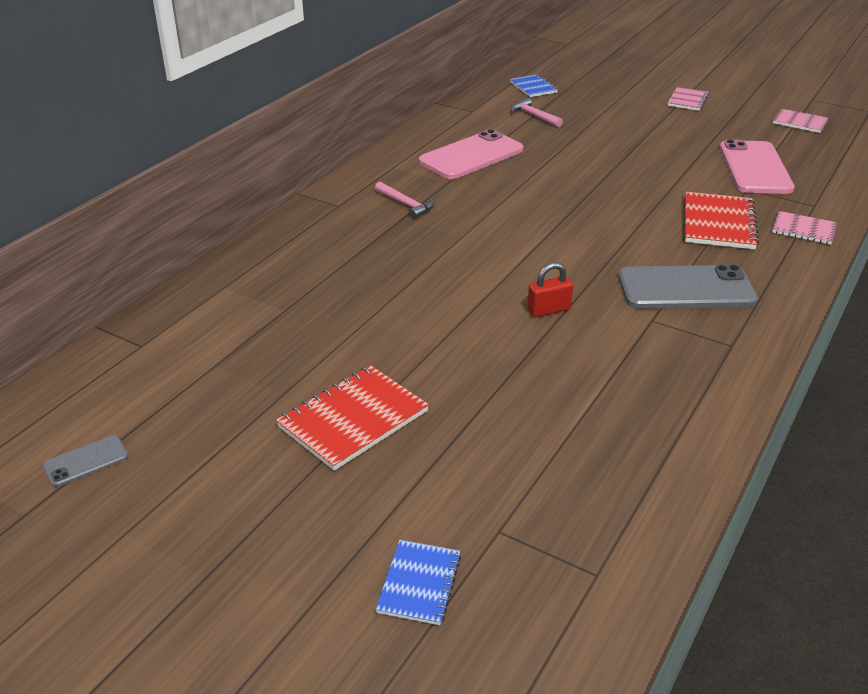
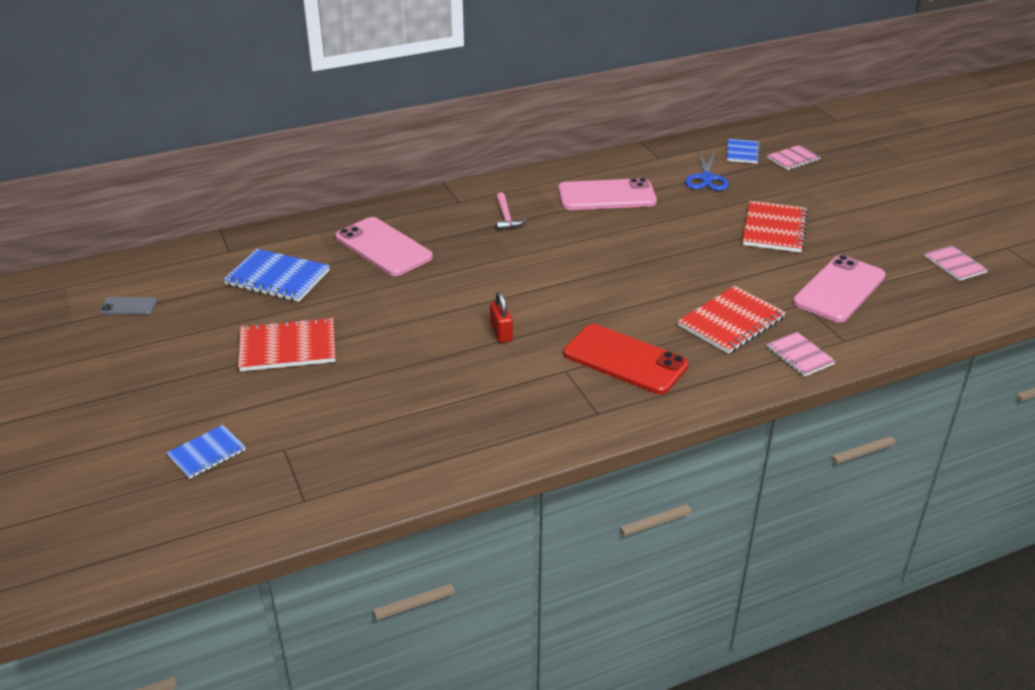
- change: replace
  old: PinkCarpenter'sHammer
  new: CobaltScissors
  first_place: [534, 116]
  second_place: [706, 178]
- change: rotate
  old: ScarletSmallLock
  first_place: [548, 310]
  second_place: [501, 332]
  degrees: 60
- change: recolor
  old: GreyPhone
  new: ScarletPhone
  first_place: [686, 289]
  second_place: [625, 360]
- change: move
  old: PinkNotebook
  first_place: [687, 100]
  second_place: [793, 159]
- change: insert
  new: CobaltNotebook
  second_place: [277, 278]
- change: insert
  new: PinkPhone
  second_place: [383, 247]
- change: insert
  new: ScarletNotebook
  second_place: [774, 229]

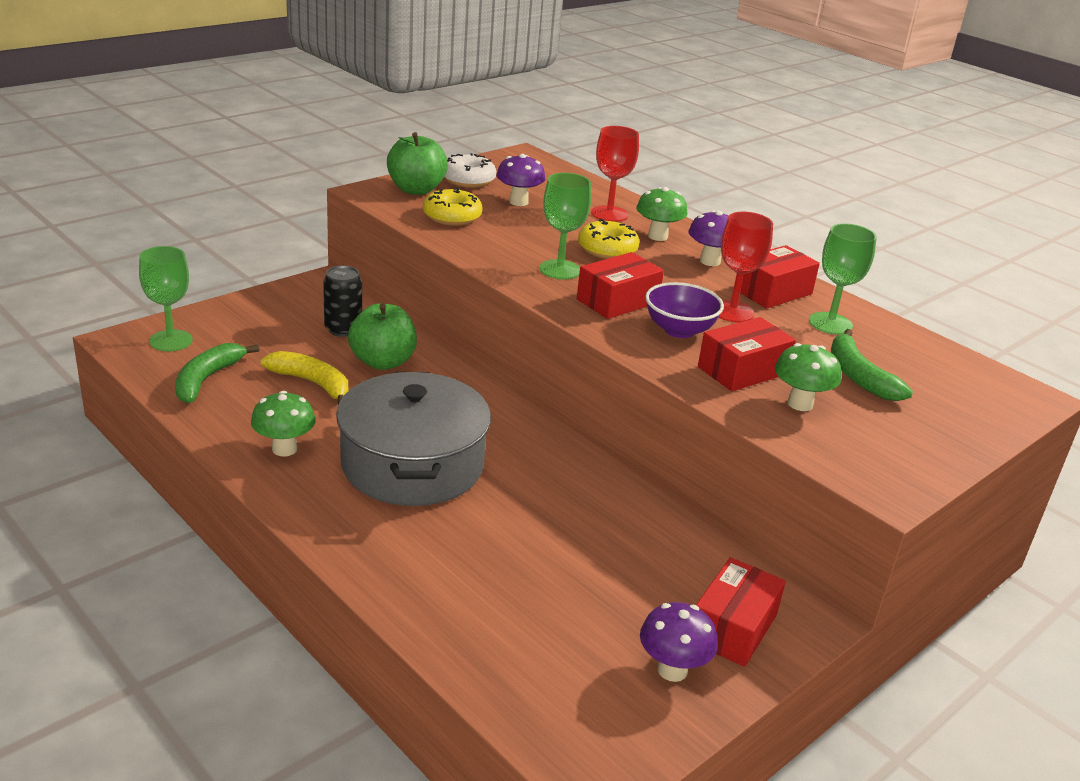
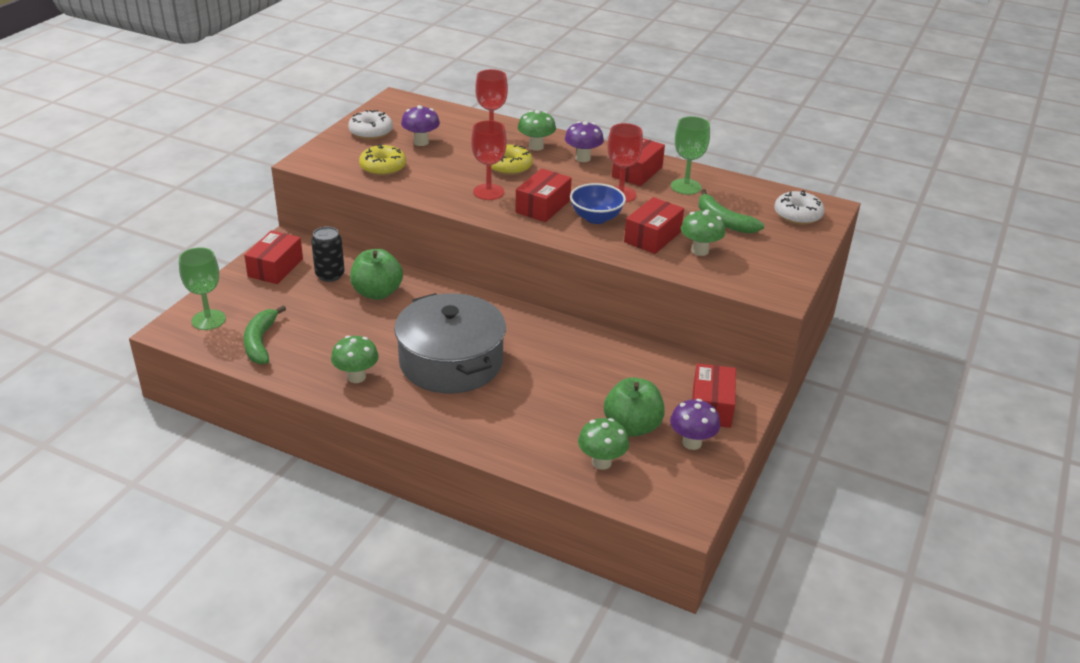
- change: delete
  old: BrightYellowToyBanana
  first_place: [312, 383]
- change: move
  old: EmeraldApple
  first_place: [416, 190]
  second_place: [632, 427]
- change: recolor
  old: EmeraldWineGlass
  new: ScarletWineGlass
  first_place: [560, 270]
  second_place: [488, 192]
- change: recolor
  old: PurpleServingBowl
  new: CobaltServingBowl
  first_place: [679, 330]
  second_place: [596, 218]
- change: insert
  new: ScarletParcel
  second_place: [275, 268]
- change: insert
  new: EmeraldToadstool
  second_place: [601, 462]
- change: insert
  new: SnowWhiteGlazedDonut
  second_place: [797, 215]

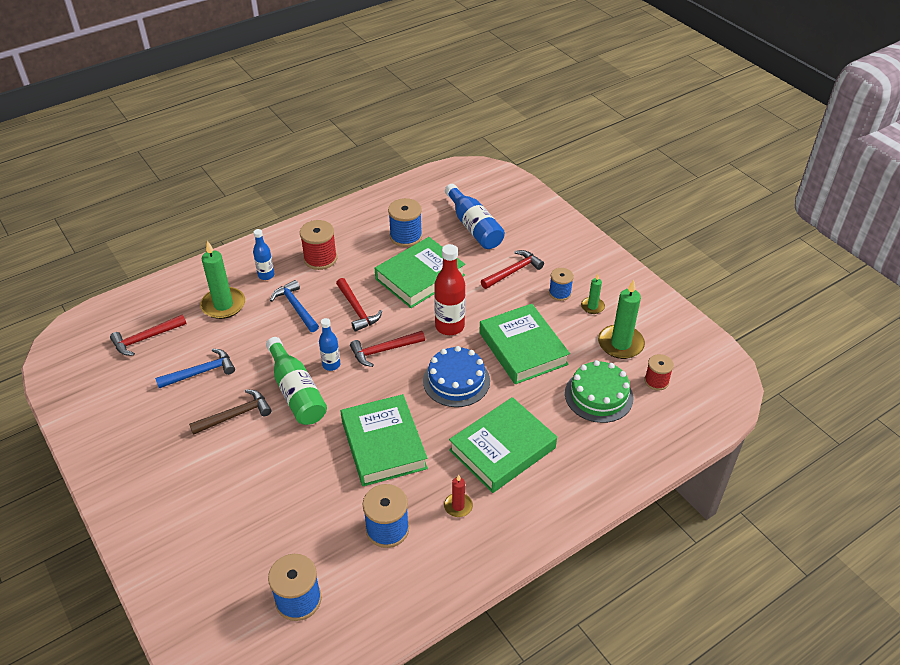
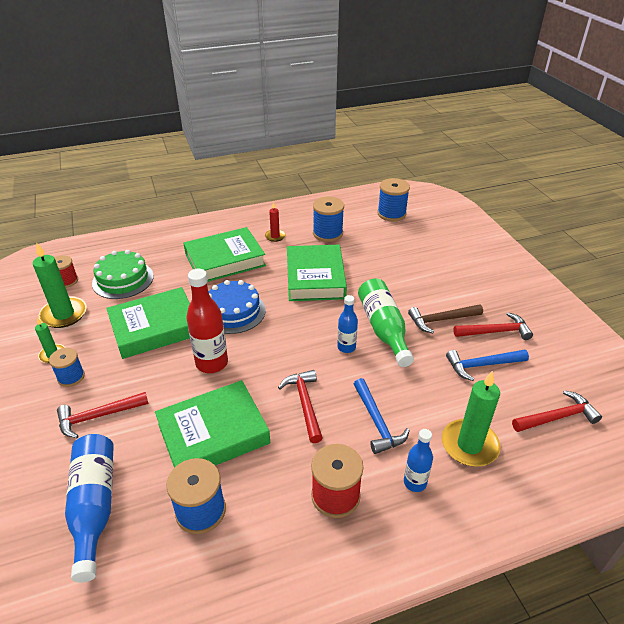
- change: move
  old: ScarletCarpenter'sHammer
  first_place: [384, 350]
  second_place: [495, 331]
- change: rotate
  old: EmeraldHardback
  first_place: [523, 348]
  second_place: [155, 327]
  degrees: 75

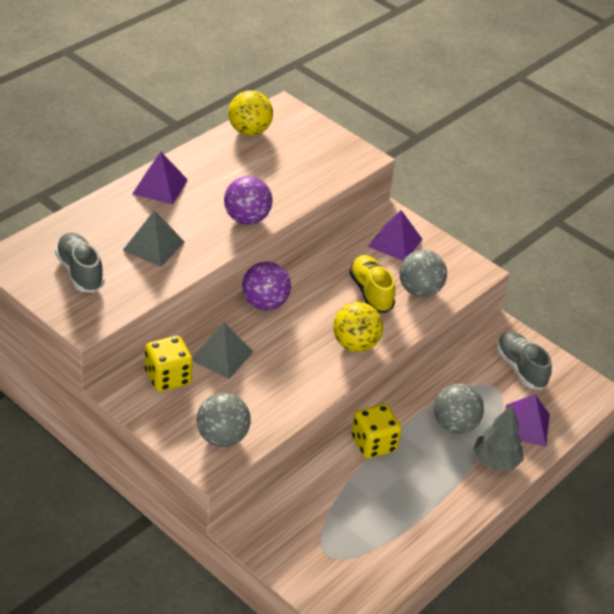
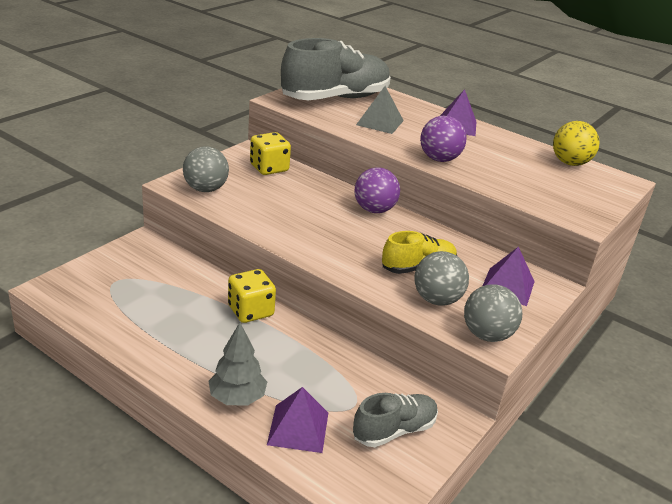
- change: resize
  old: GreyShoe
  first_place: [80, 272]
  second_place: [335, 98]
  factor: 1.89
- change: delete
  old: GreyPyramid
  first_place: [222, 355]
- change: delete
  old: BrightYellowSphere
  first_place: [355, 344]
- change: move
  old: GreySphere
  first_place: [454, 425]
  second_place: [487, 335]

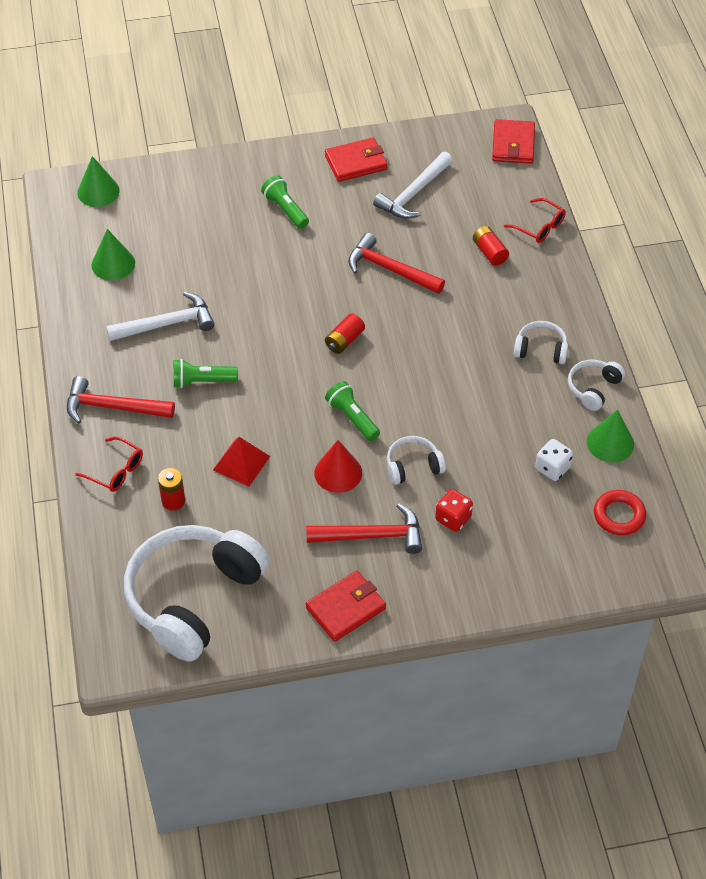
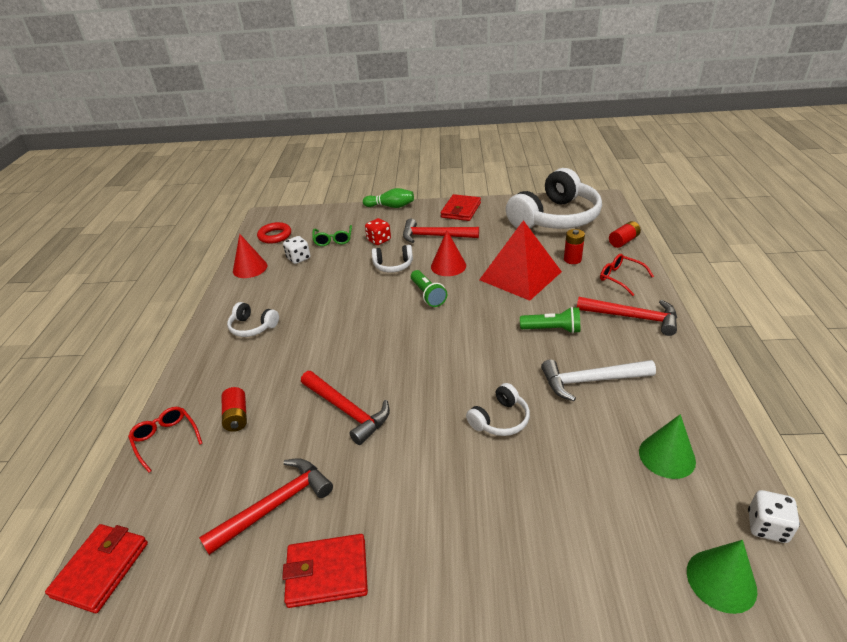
- change: resize
  old: ScarletPyramid
  first_place: [241, 463]
  second_place: [520, 275]
  factor: 1.82
- change: delete
  old: EmeraldPocketTorch
  first_place: [285, 210]
- change: rotate
  old: ScarletBillfold
  first_place: [346, 608]
  second_place: [461, 210]
  degrees: -45
- change: move
  old: ScarletBattery
  first_place: [344, 340]
  second_place: [623, 241]
- change: recolor
  old: SnowWhiteCarpenter'sHammer
  new: ScarletCarpenter'sHammer
  first_place: [413, 194]
  second_place: [275, 505]
- change: move
  old: SnowWhiteHeadset
  first_place: [593, 388]
  second_place: [500, 419]
- change: recolor
  old: EmeraldConeShape
  new: ScarletConeShape
  first_place: [610, 443]
  second_place: [250, 268]
- change: insert
  new: EmeraldSpectacles
  second_place: [333, 240]
- change: insert
  new: EmeraldSkittle
  second_place: [390, 206]
- change: insert
  new: SnowWhiteDie
  second_place: [767, 526]

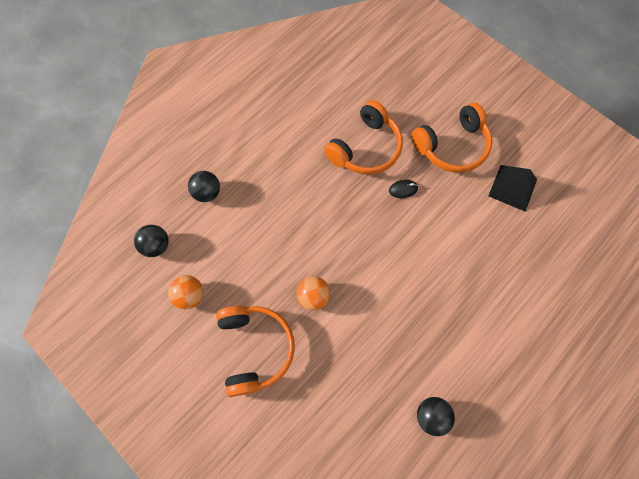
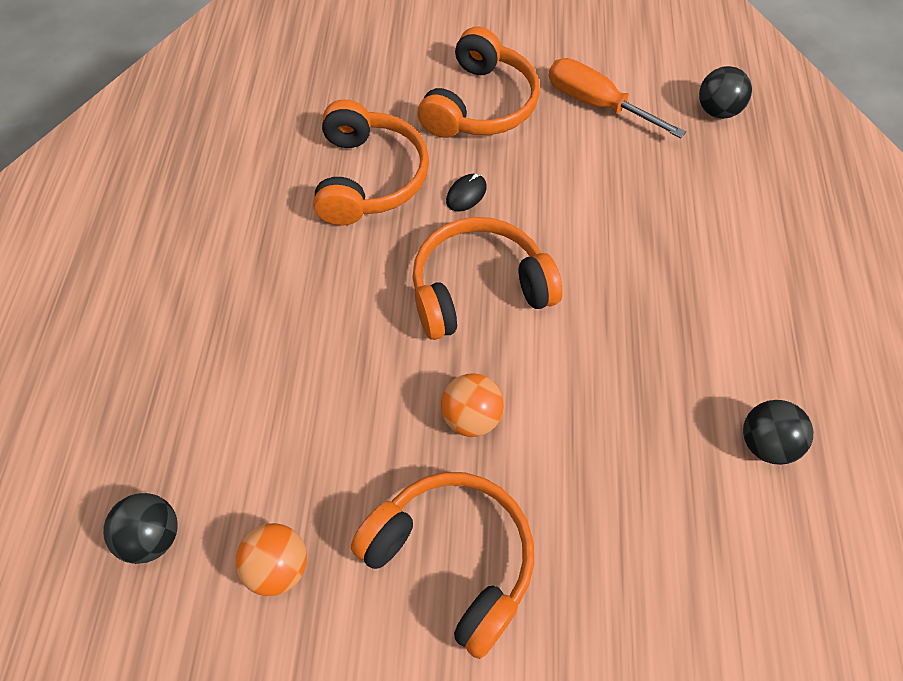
- change: move
  old: EbonySphere
  first_place: [207, 193]
  second_place: [717, 111]
- change: replace
  old: EbonyPyramid
  new: BrightOrangeScrewdriver
  first_place: [512, 187]
  second_place: [596, 104]
- change: insert
  new: BrightOrangeHeadset
  second_place: [479, 289]

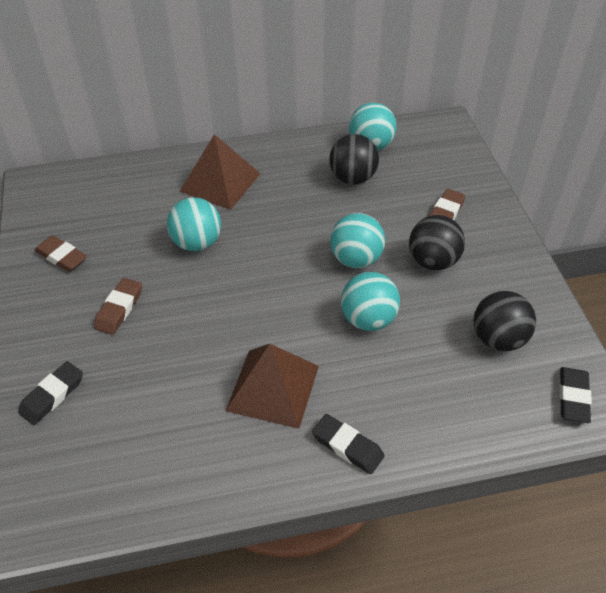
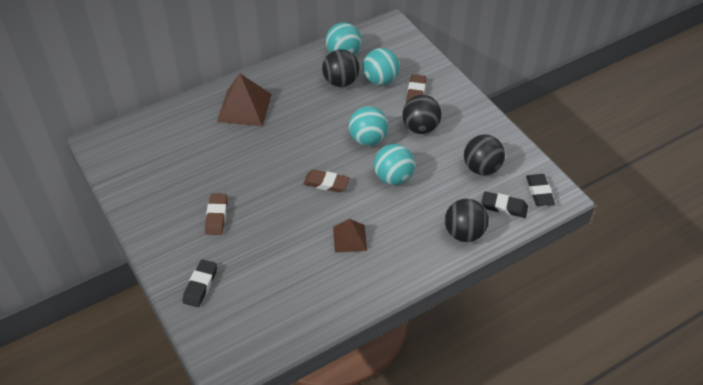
- change: move
  old: DarkBrownGumEraser
  first_place: [61, 257]
  second_place: [326, 183]
- change: move
  old: TurquoiseSphere
  first_place: [197, 243]
  second_place: [380, 80]
- change: resize
  old: DarkBrownPyramid
  first_place: [273, 388]
  second_place: [349, 238]
  factor: 0.61
- change: move
  old: EbonyGumEraser
  first_place: [347, 446]
  second_place: [504, 207]
- change: insert
  new: EbonySphere
  second_place: [464, 233]

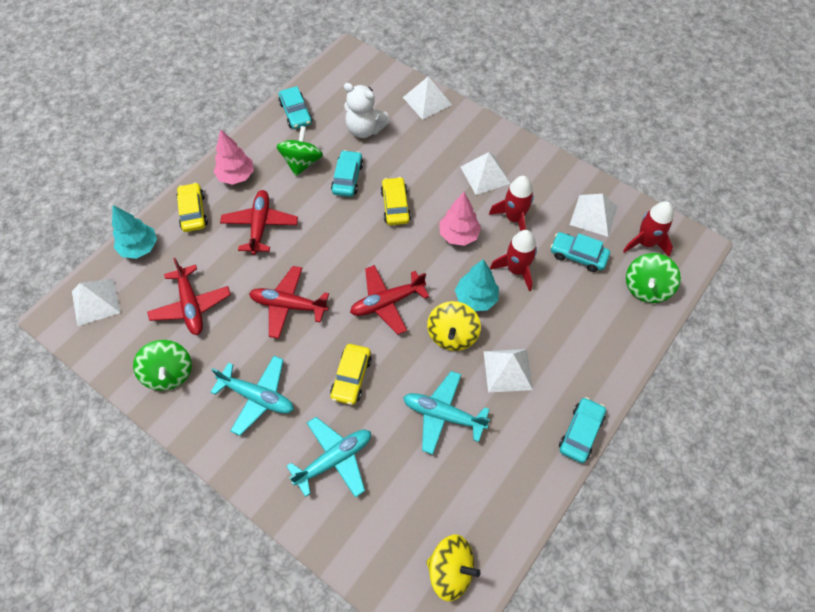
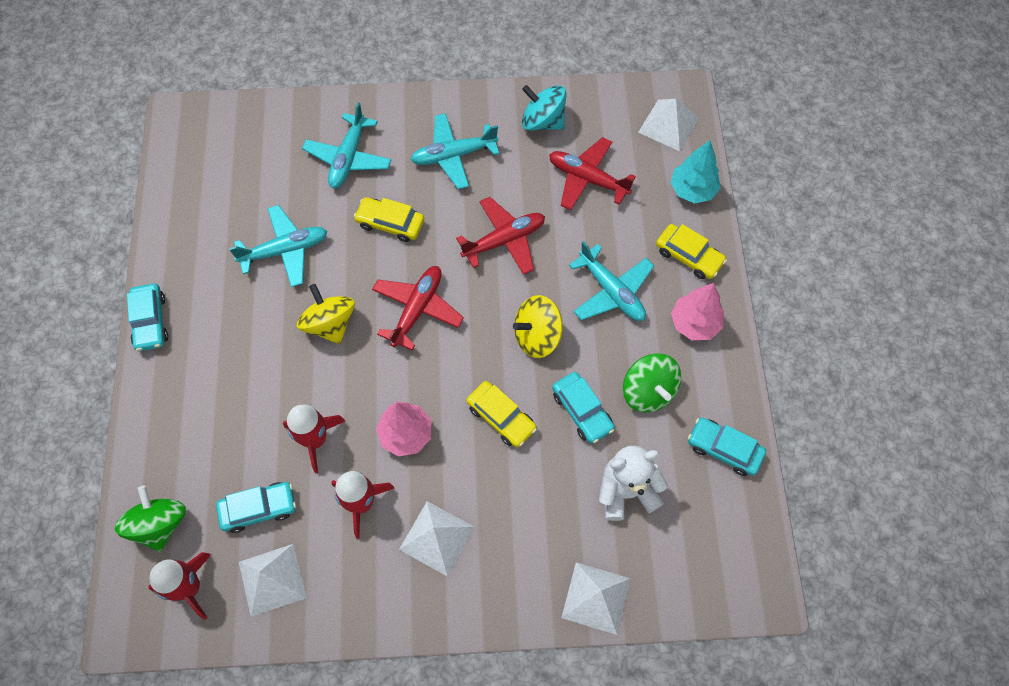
- change: recolor
  old: EmeraldSpinningTop
  new: TurquoiseSpinningTop
  first_place: [169, 373]
  second_place: [543, 121]
- change: recolor
  old: ScarletPlane
  new: TurquoisePlane
  first_place: [260, 225]
  second_place: [611, 291]
- change: rotate
  old: BrightYellowAutomobile
  first_place: [351, 377]
  second_place: [390, 223]
  degrees: -45
- change: move
  old: BrightYellowSpinningTop
  first_place: [451, 570]
  second_place: [537, 336]
- change: delete
  old: TurquoiseToyTree
  first_place: [476, 298]
- change: delete
  old: SnowWhitePyramid
  first_place: [507, 370]

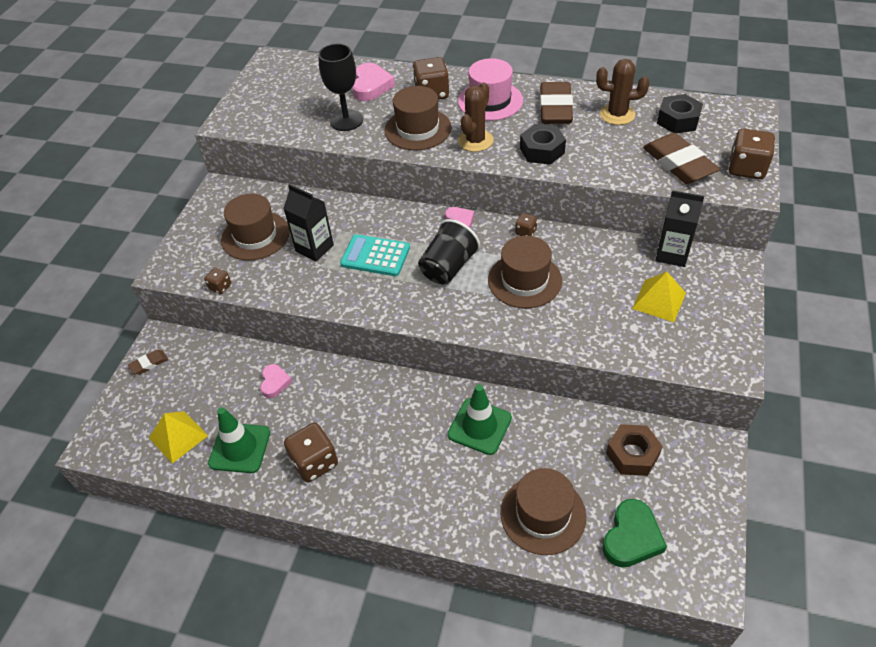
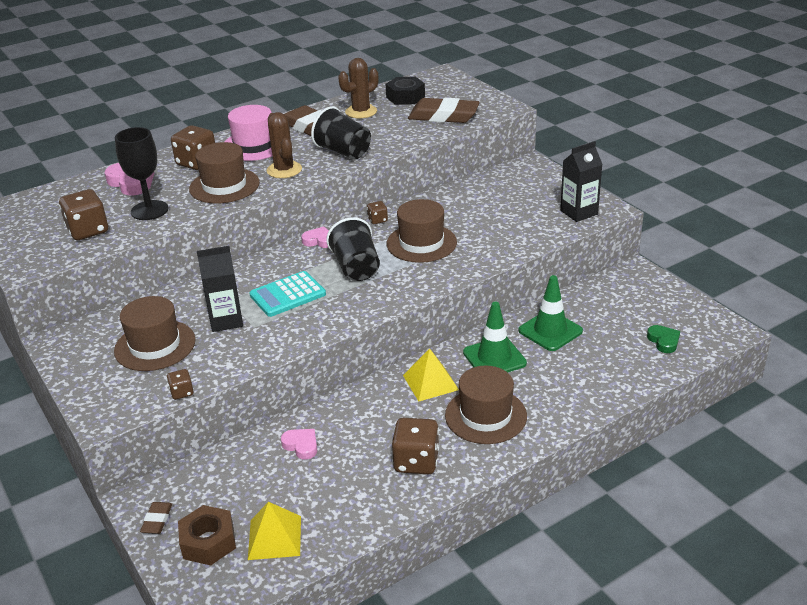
- change: move
  old: EmeraldRoadCone
  first_place: [240, 448]
  second_place: [550, 331]
- change: move
  old: DarkBrownHat
  first_place: [543, 514]
  second_place: [485, 416]
- change: replace
  old: EbonyNut
  new: EbonyTumbler
  first_place: [542, 150]
  second_place: [343, 152]
- change: resize
  old: EmeraldHeart
  first_place: [631, 537]
  second_place: [663, 341]
  factor: 0.62
- change: move
  old: DarkBrownNut
  first_place: [632, 454]
  second_place: [208, 542]
- change: move
  old: BrightYellowPyramid
  first_place: [659, 300]
  second_place: [430, 382]
- change: move
  old: EbonyMilkCarton
  first_place: [672, 254]
  second_place: [579, 212]
- change: move
  old: DarkBrownDie
  first_place: [746, 168]
  second_place: [88, 231]

